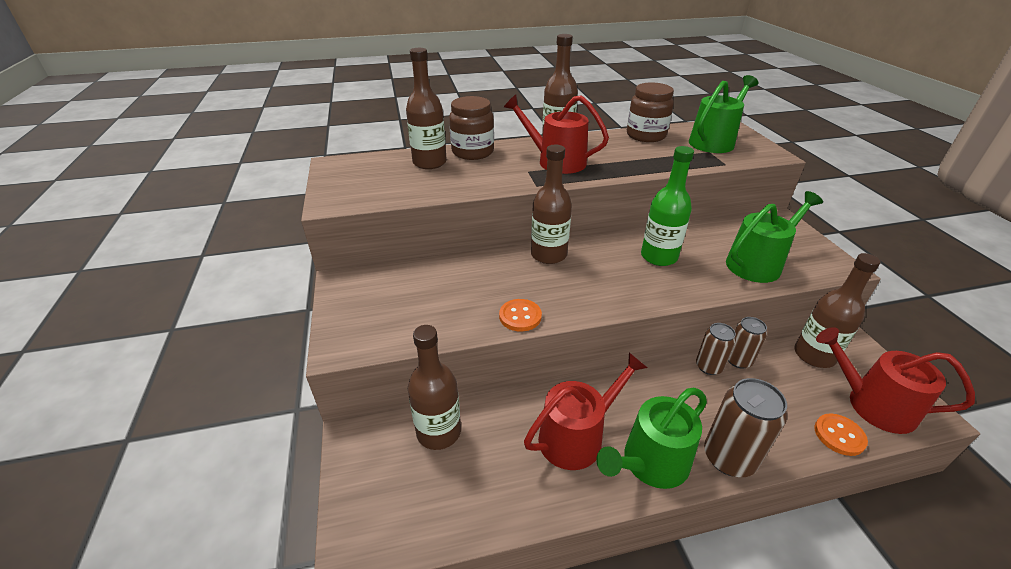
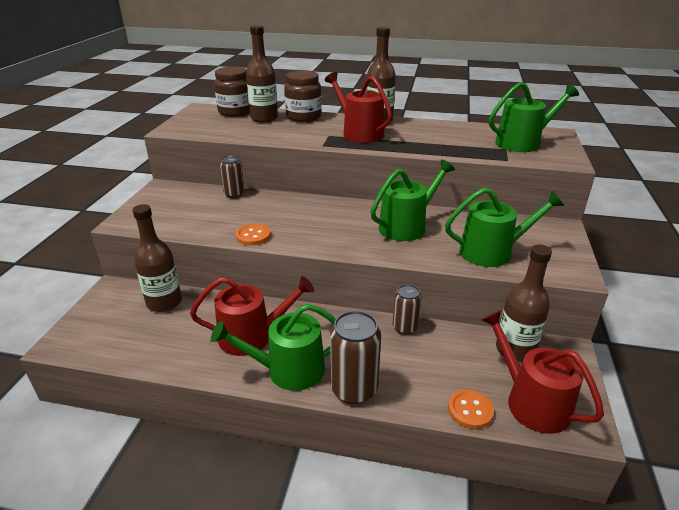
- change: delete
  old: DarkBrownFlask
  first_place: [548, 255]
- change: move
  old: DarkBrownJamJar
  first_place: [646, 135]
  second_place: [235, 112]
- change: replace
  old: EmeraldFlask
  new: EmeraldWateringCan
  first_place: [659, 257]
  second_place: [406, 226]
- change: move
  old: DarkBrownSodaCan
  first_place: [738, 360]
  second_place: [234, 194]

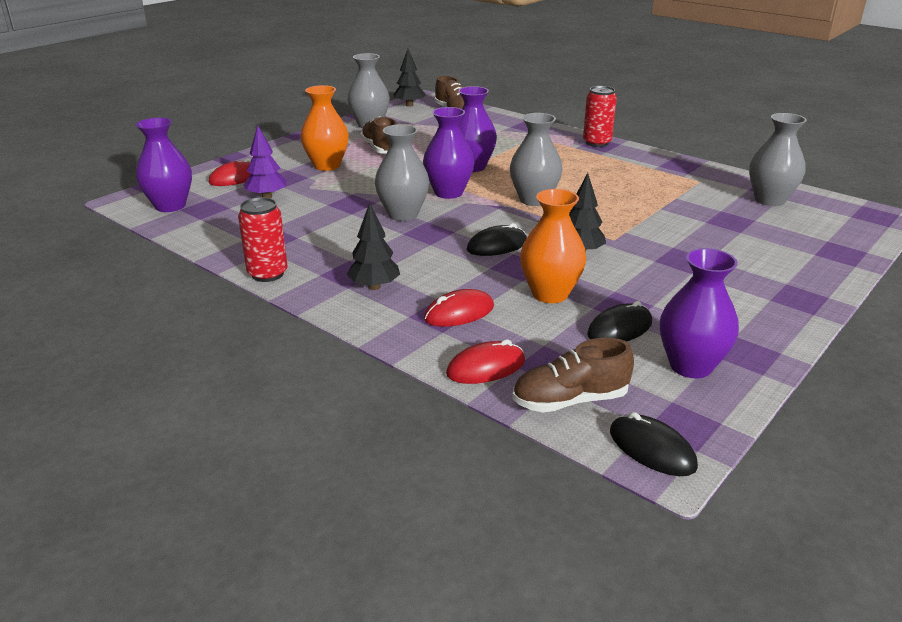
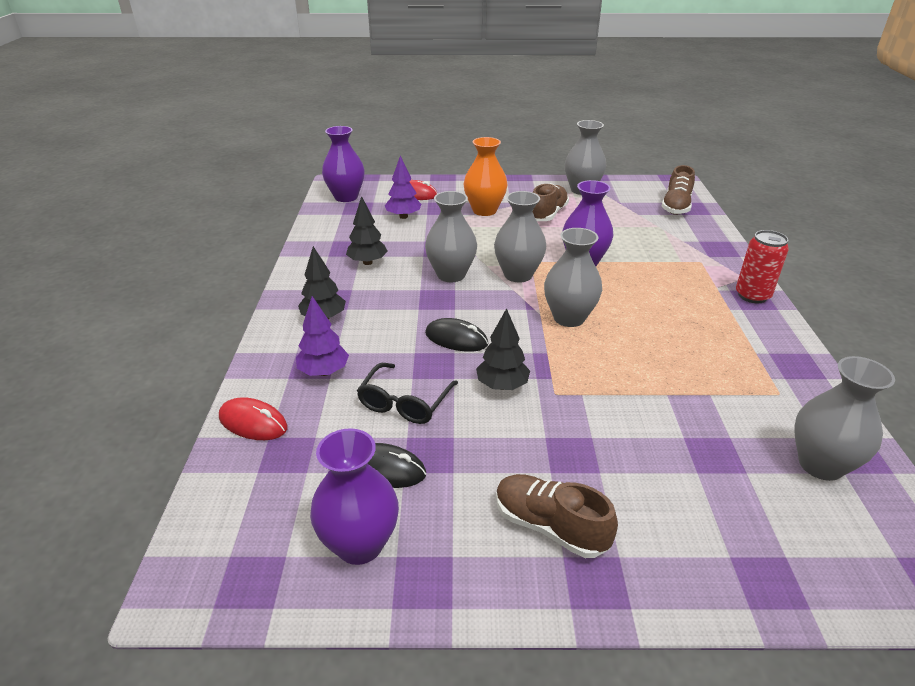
- change: delete
  old: ScarletSodaCan
  first_place: [267, 274]
- change: move
  old: EbonyToyTree
  first_place: [409, 105]
  second_place: [367, 262]
- change: recolor
  old: PurpleTallVase
  new: GreyTallVase
  first_place: [448, 193]
  second_place: [518, 275]
- change: replace
  old: ScarletComputerMouse
  new: PurpleToyTree
  first_place: [459, 313]
  second_place: [324, 372]
- change: move
  old: DarkBrownShoe
  first_place: [570, 400]
  second_place: [550, 526]
- change: replace
  old: BrightOrangeTallVase
  new: EbonySpectacles
  first_place: [550, 294]
  second_place: [405, 402]
- change: delete
  old: EbonyComputerMouse
  first_place: [652, 449]

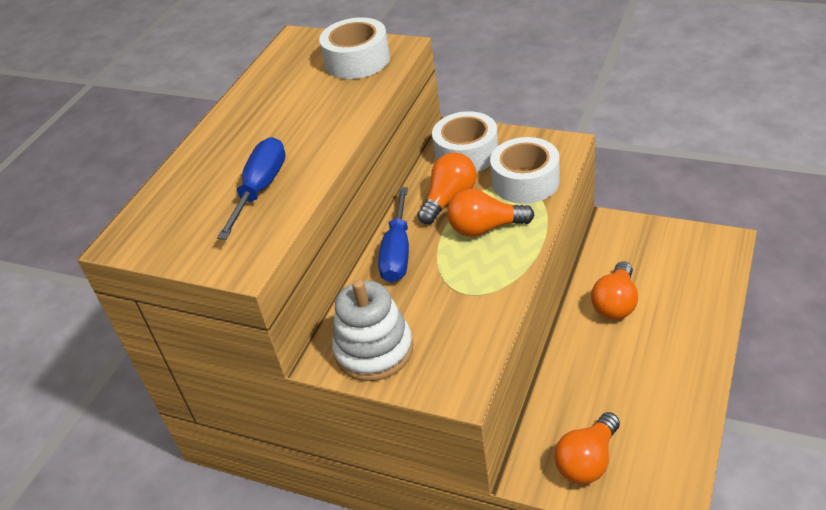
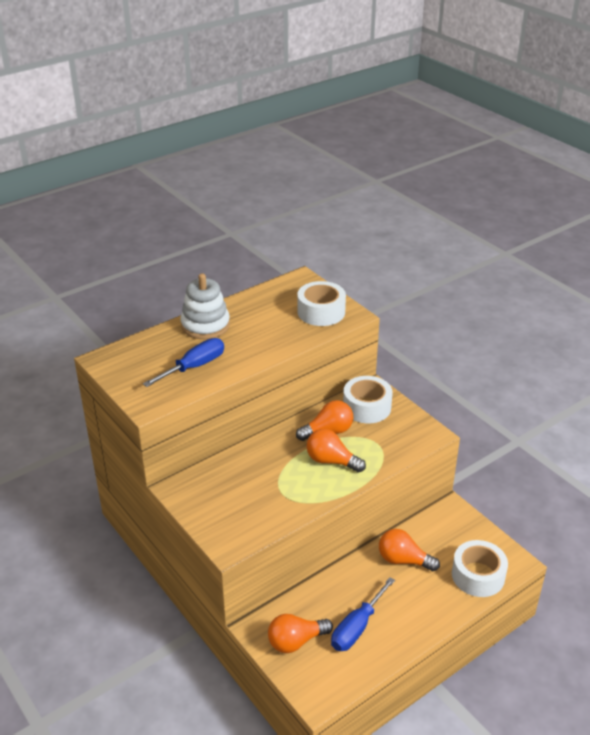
- change: move
  old: SnowWhiteRingStacker
  first_place: [374, 350]
  second_place: [205, 325]
- change: move
  old: CobaltScrewdriver
  first_place: [398, 252]
  second_place: [357, 627]
- change: move
  old: SnowWhiteTape
  first_place: [525, 181]
  second_place: [478, 575]
- change: rotate
  old: BrightOrangeBulb
  first_place: [616, 303]
  second_place: [403, 560]
  degrees: 60

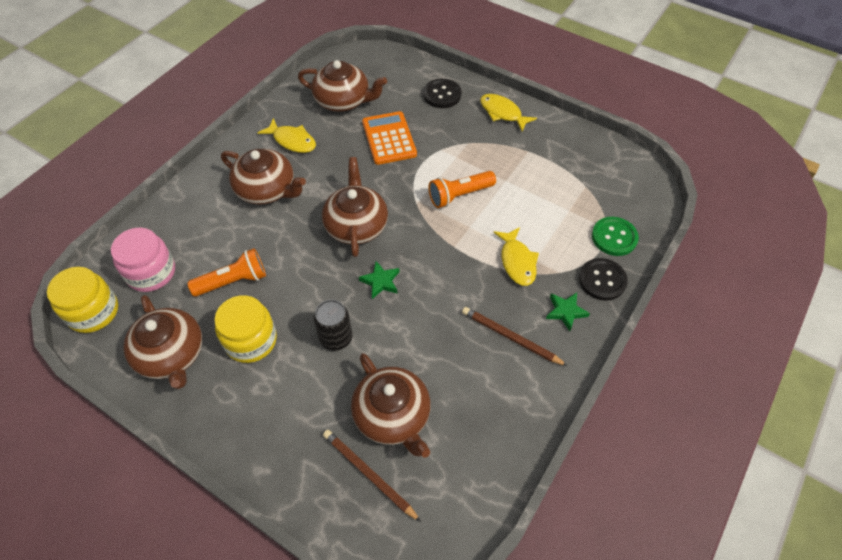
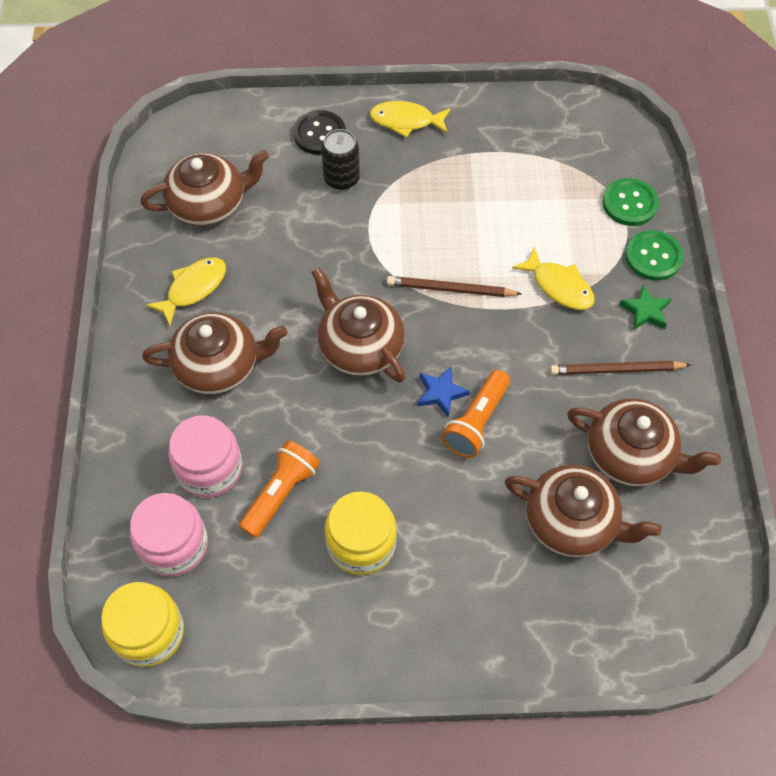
- change: move
  old: DarkBrownTeapot
  first_place: [171, 355]
  second_place: [631, 454]
- change: rotate
  old: BrightYellowFish
  first_place: [292, 141]
  second_place: [193, 288]
  degrees: -45
- change: move
  old: EbonySodaCan
  first_place: [336, 338]
  second_place: [341, 179]
- change: move
  old: DarkBrownPencil
  first_place: [369, 474]
  second_place: [450, 289]
- change: recolor
  old: EmeraldFivePointedStar
  new: CobaltFivePointedStar
  first_place: [380, 281]
  second_place: [441, 393]
- change: delete
  old: BrightOrangeCalculator
  first_place: [389, 138]
- change: move
  old: BrightOrangePocketTorch
  first_place: [459, 195]
  second_place: [476, 422]
- change: recolor
  old: EbonyShirtButton
  new: EmeraldShirtButton
  first_place: [602, 280]
  second_place: [653, 257]
- change: insert
  new: PinkJamJar
  second_place: [209, 468]

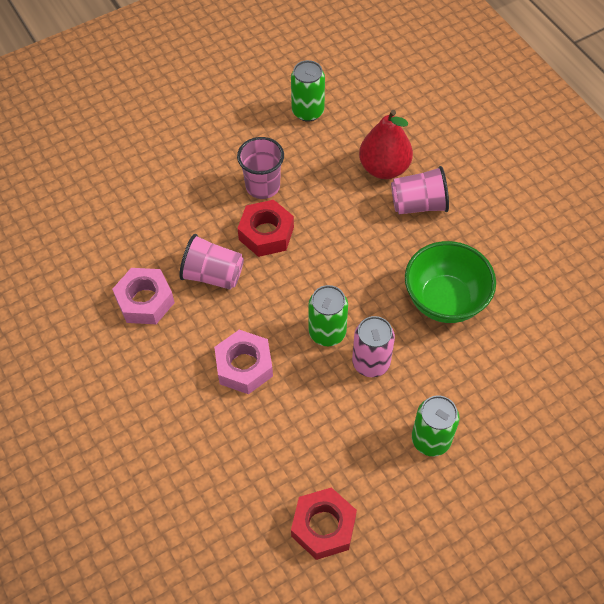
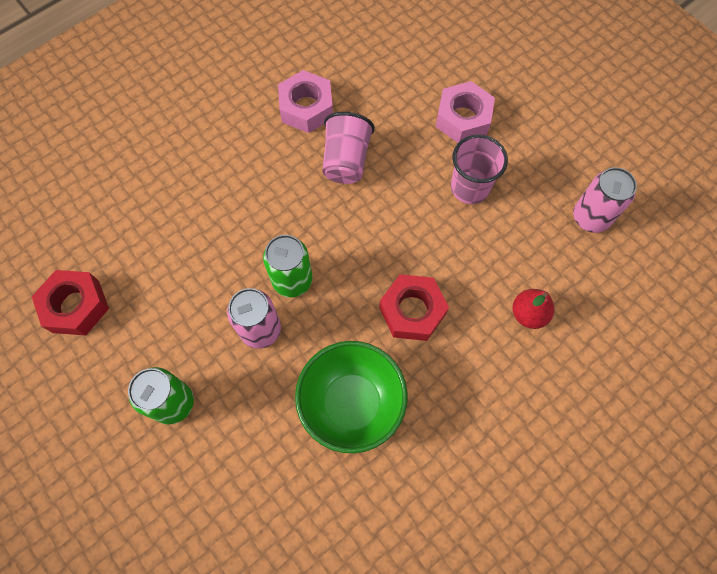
- change: move
  old: PinkNut
  first_place: [244, 366]
  second_place: [463, 118]
- change: move
  old: ScarletNut
  first_place: [266, 233]
  second_place: [412, 311]
- change: recolor
  old: EmeraldSodaCan
  new: PinkSodaCan
  first_place: [308, 111]
  second_place: [590, 217]
- change: resize
  old: ScarletToyPear
  first_place: [384, 168]
  second_place: [528, 314]
  factor: 0.62
- change: delete
  old: PinkTumbler
  first_place: [418, 204]

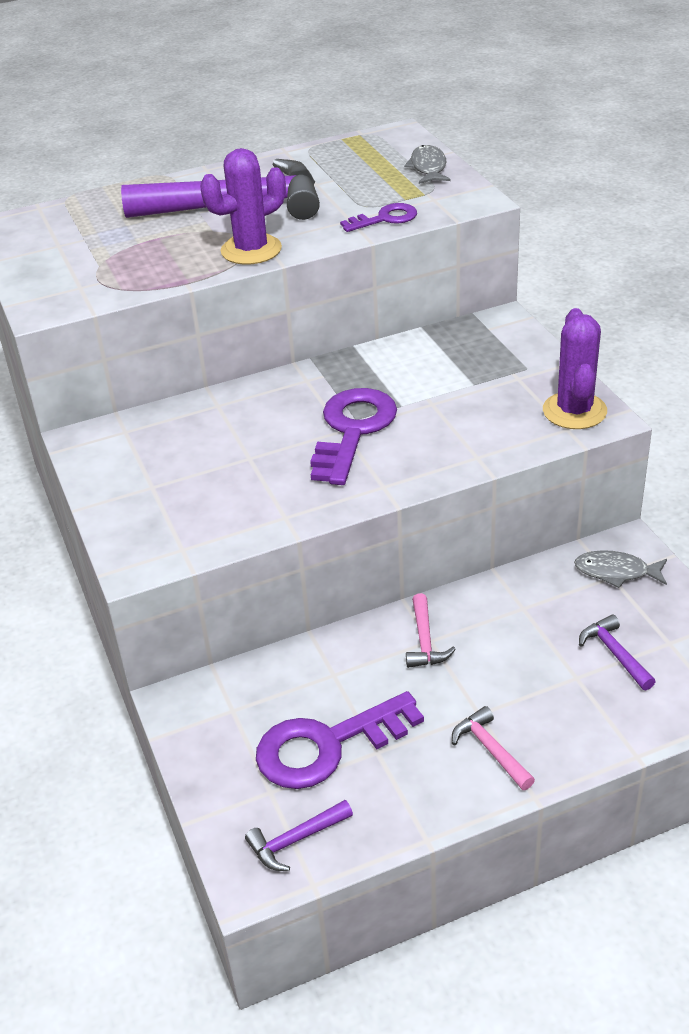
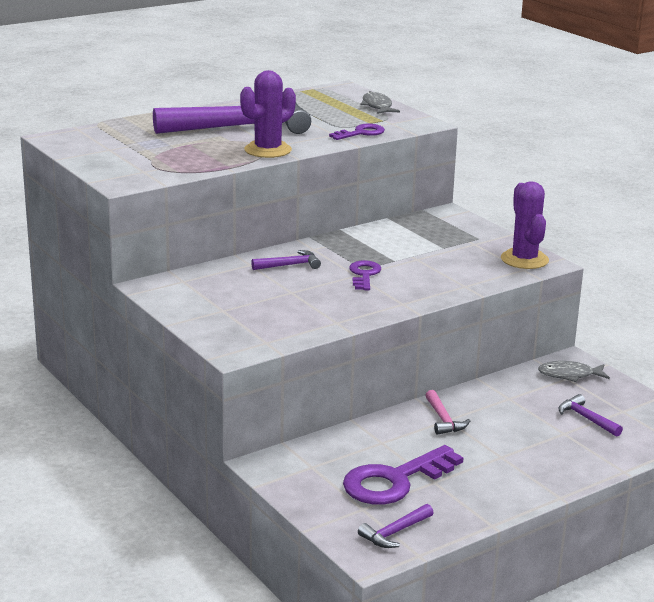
- change: resize
  old: PurpleDoorKey
  first_place: [353, 430]
  second_place: [364, 275]
  factor: 0.56
- change: delete
  old: PinkCarpenter'sHammer
  first_place: [490, 750]
- change: insert
  new: PurpleCarpenter'sHammer
  second_place: [289, 265]

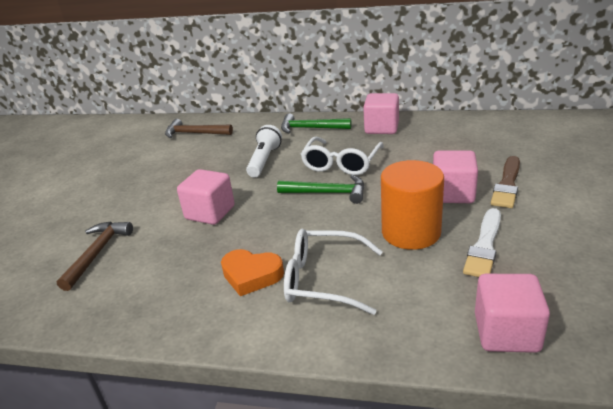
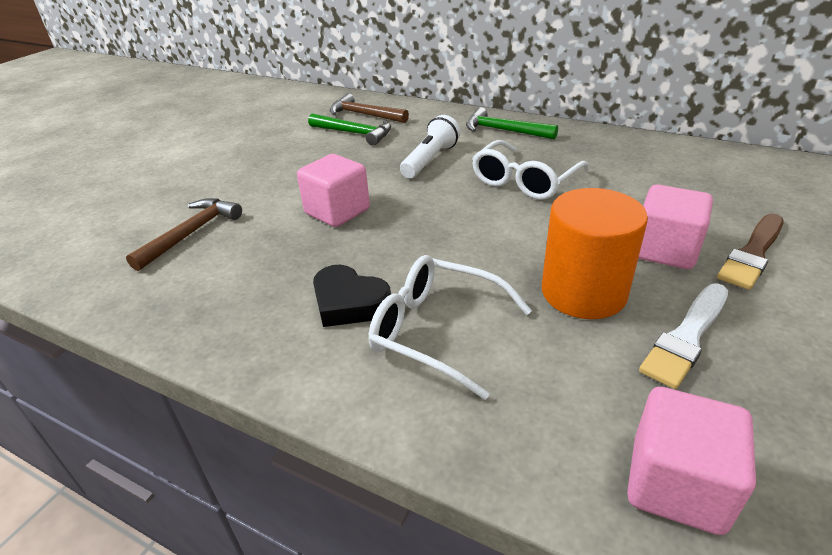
- change: recolor
  old: BrightOrangeHeart
  new: EbonyHeart
  first_place: [251, 275]
  second_place: [349, 303]
- change: move
  old: EmeraldCarpenter'sHammer
  first_place: [328, 193]
  second_place: [354, 133]
- change: delete
  old: PinkCube
  first_place: [381, 128]

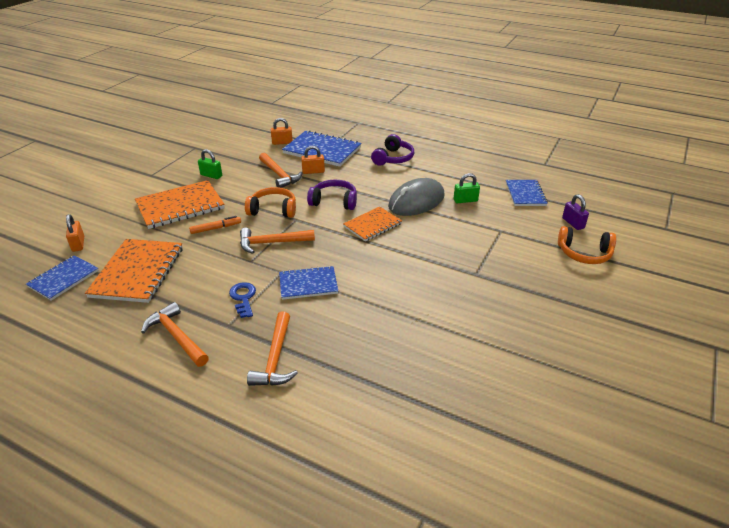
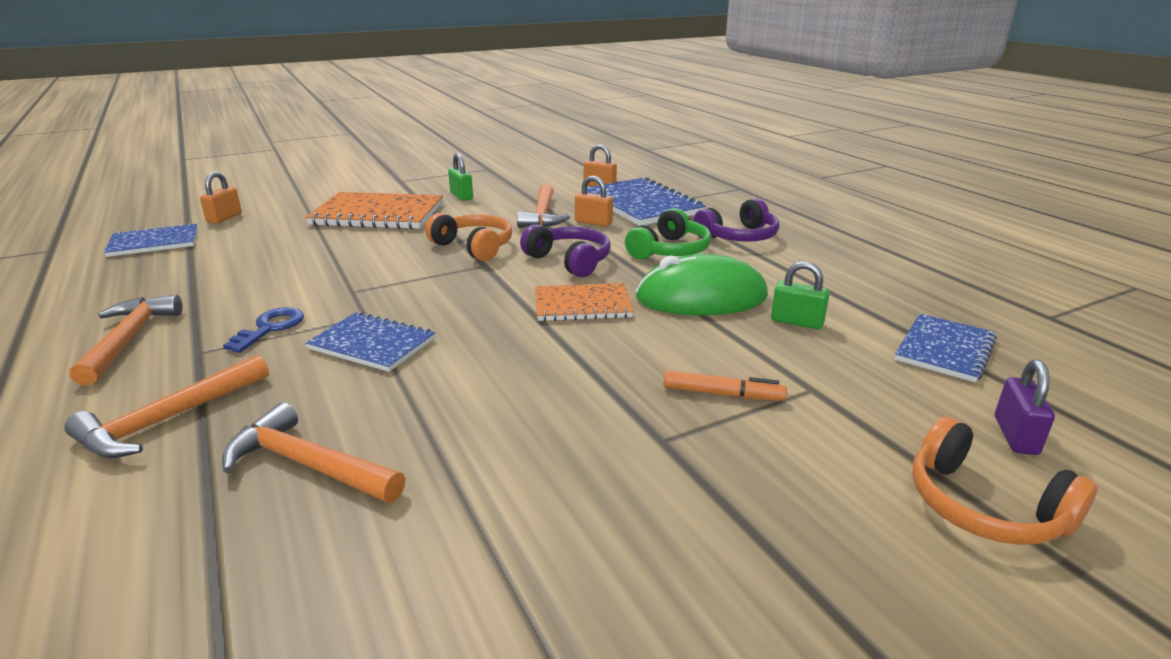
- change: delete
  old: BrightOrangeNotebook
  first_place: [137, 272]
- change: move
  old: BrightOrangeMarker
  first_place: [216, 228]
  second_place: [722, 394]
- change: move
  old: BrightOrangeCarpenter'sHammer
  first_place: [272, 243]
  second_place: [308, 465]
- change: recolor
  old: GreyComputerMouse
  new: EmeraldComputerMouse
  first_place: [416, 201]
  second_place: [701, 297]
- change: insert
  new: EmeraldHeadset
  second_place: [669, 251]

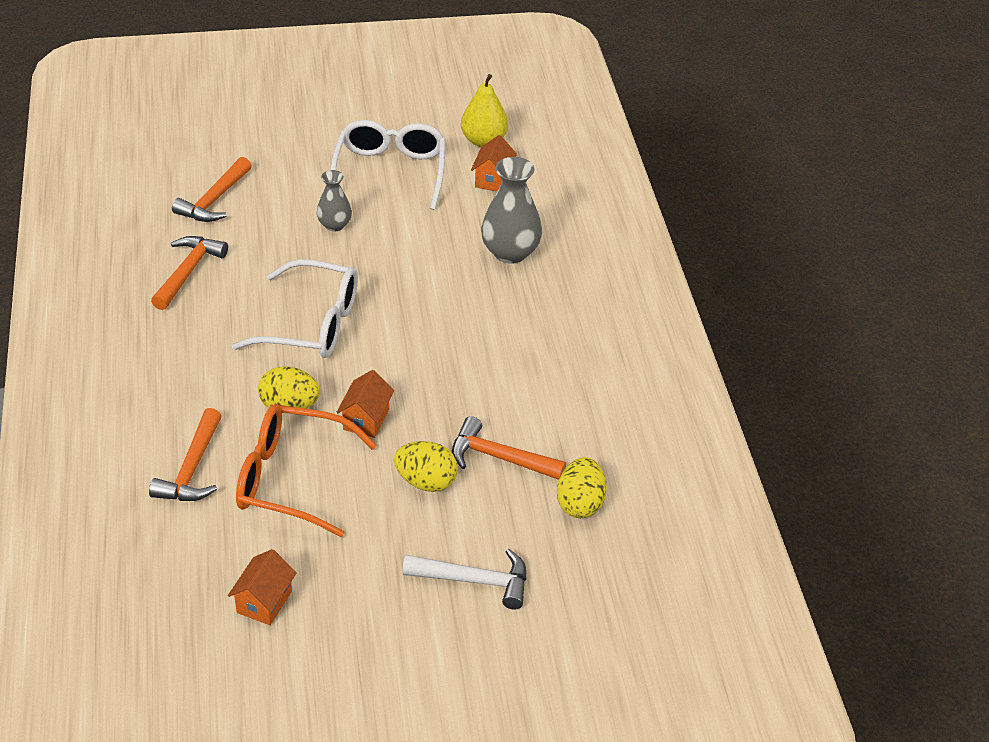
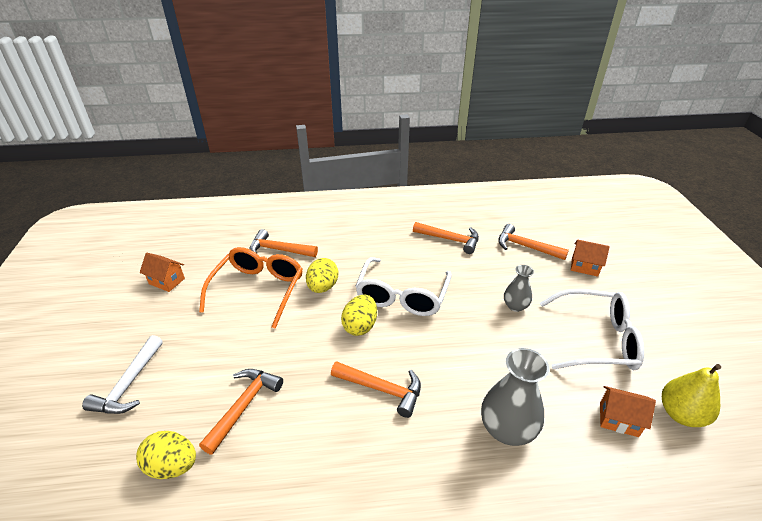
- change: move
  old: BrightOrangeToyHouse
  first_place: [366, 419]
  second_place: [584, 267]
- change: move
  old: BrightYellowEggShape
  first_place: [426, 482]
  second_place: [360, 326]
- change: insert
  new: BrightOrangeCarpenter'sHammer
  second_place: [381, 389]

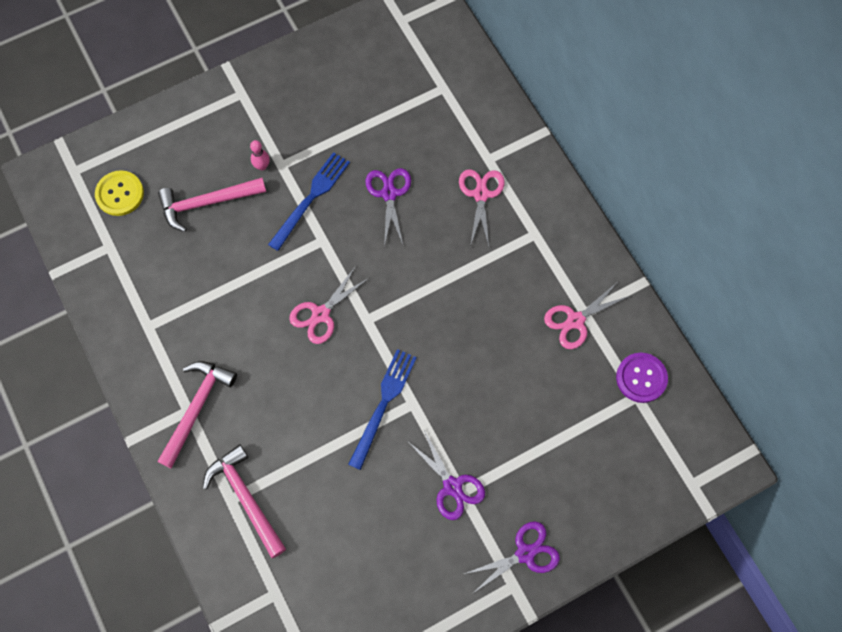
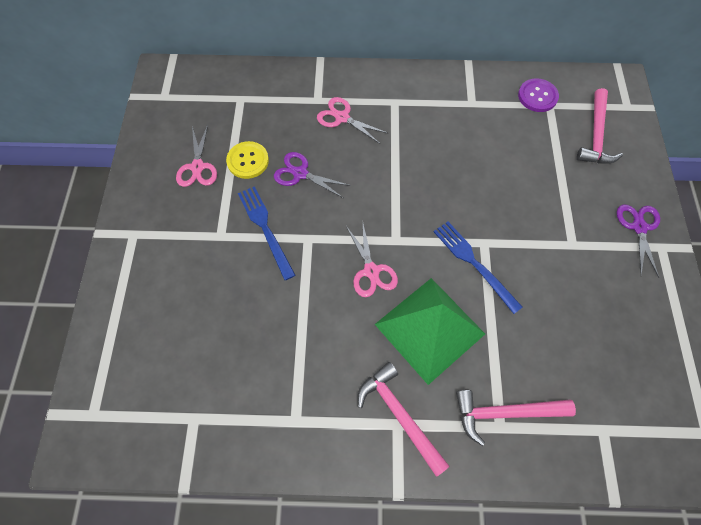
- change: move
  old: BrightYellowShirtButton
  first_place: [120, 194]
  second_place: [248, 161]
- change: move
  old: PinkCarpenter'sHammer
  first_place: [206, 203]
  second_place: [596, 136]
- change: delete
  old: PinkSkittle
  first_place: [262, 166]
- change: delete
  old: PurpleScissors
  first_place: [452, 486]
- change: move
  old: PinkScissors
  first_place: [575, 321]
  second_place: [198, 167]
- change: insert
  new: EmeraldPyramid
  second_place: [430, 329]

